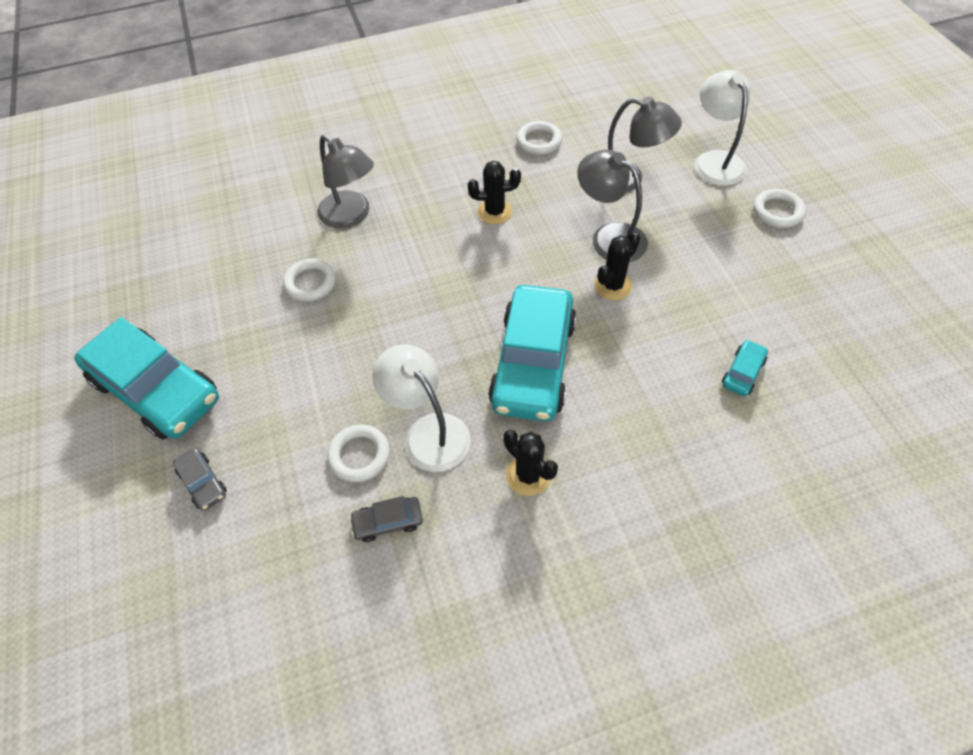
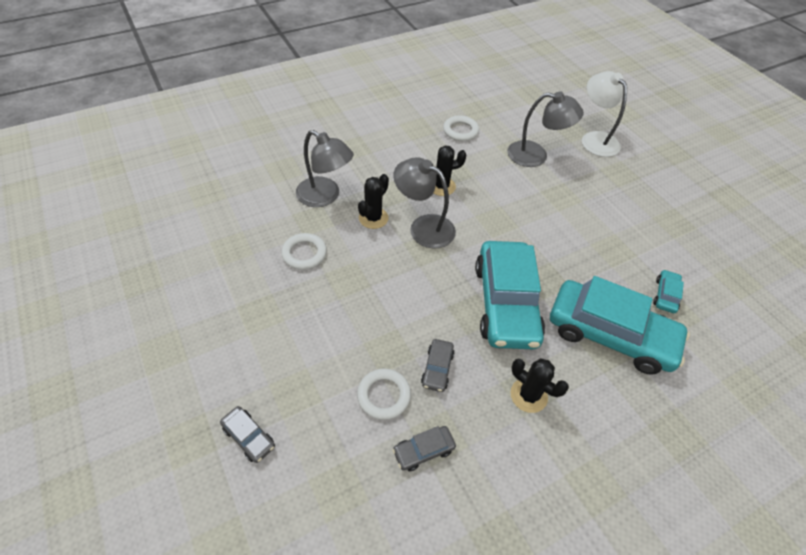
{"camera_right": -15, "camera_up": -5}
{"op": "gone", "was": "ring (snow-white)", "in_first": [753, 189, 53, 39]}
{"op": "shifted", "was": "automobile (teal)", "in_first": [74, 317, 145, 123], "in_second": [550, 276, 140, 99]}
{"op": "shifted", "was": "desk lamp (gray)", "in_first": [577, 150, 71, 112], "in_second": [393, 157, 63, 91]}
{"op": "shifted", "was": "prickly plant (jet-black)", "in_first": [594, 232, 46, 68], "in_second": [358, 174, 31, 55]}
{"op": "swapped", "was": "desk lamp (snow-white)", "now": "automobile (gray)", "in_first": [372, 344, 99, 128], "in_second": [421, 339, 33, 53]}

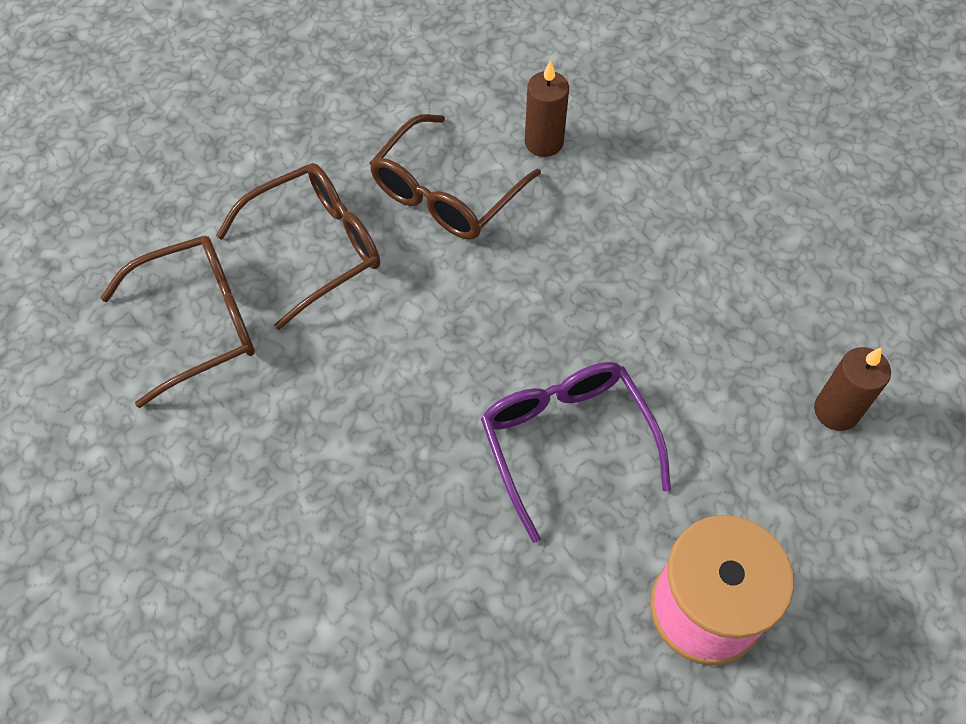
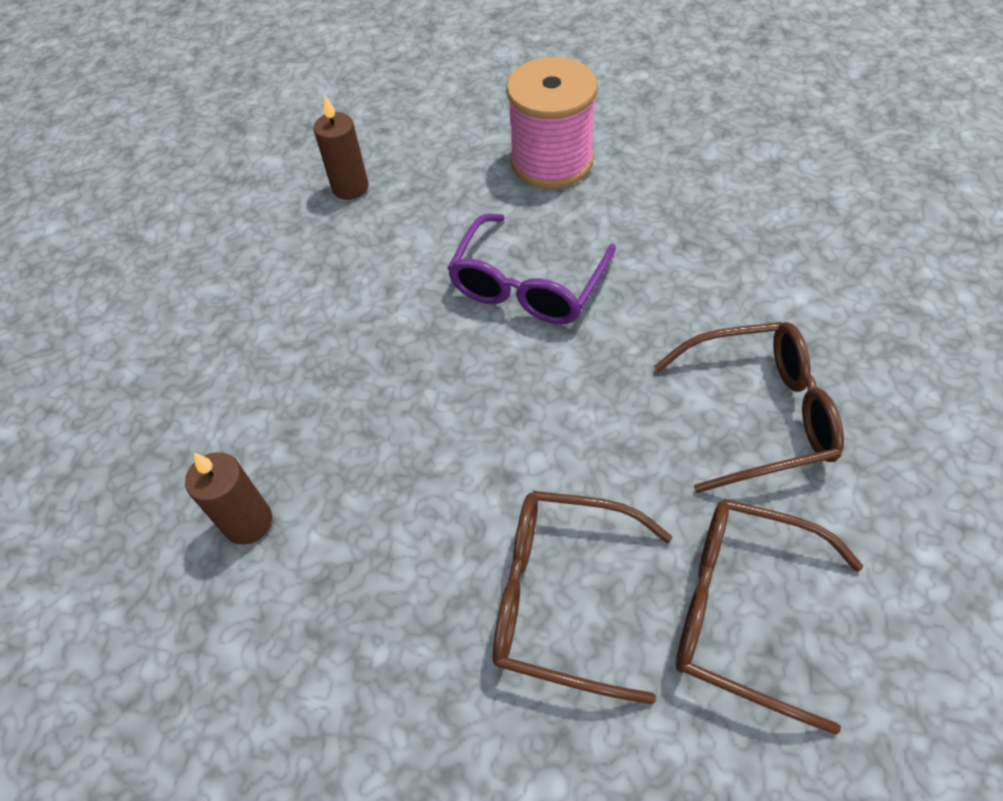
{"camera_right": -130, "camera_up": -5}
{"op": "shifted", "was": "spectacles (brown)", "in_first": [370, 114, 171, 125], "in_second": [654, 322, 190, 171]}

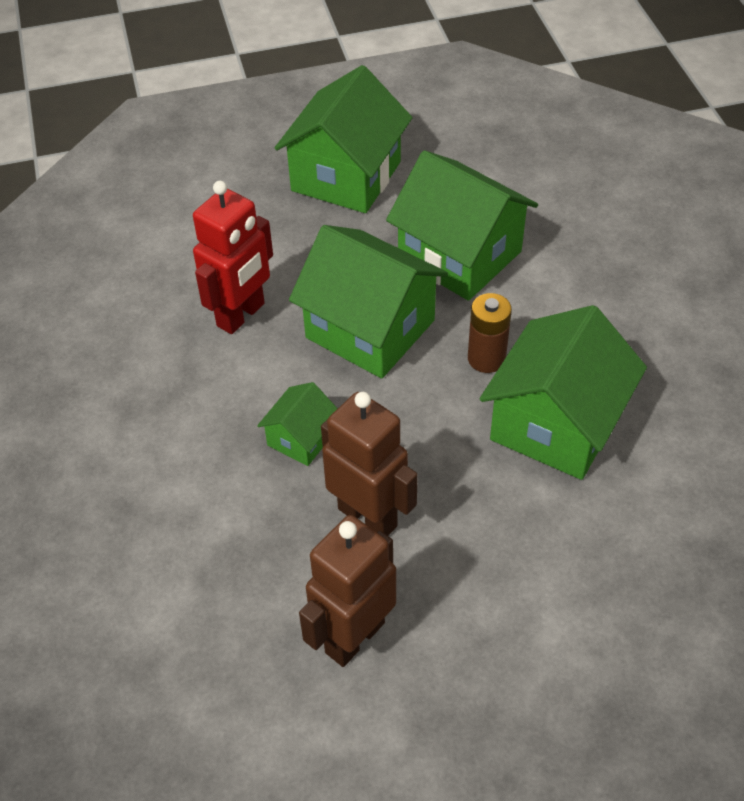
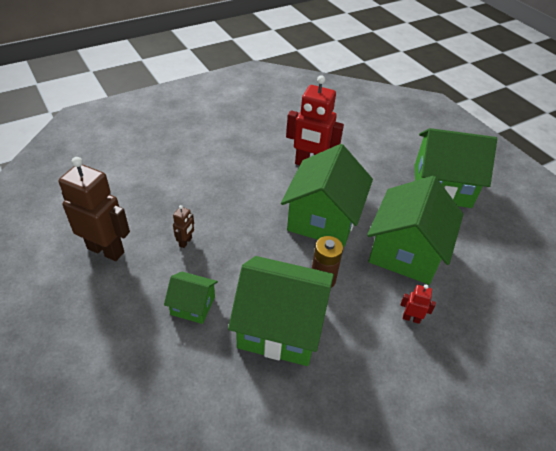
{"camera_right": 70, "camera_up": -5}
{"op": "new", "now": "robot figure (crimson)", "in_second": [401, 284, 35, 40]}
{"op": "shifted", "was": "cottage (green)", "in_first": [257, 382, 81, 84], "in_second": [164, 272, 54, 52]}
{"op": "scaled", "was": "robot figure (brown)", "in_first": [321, 392, 97, 144], "in_second": [173, 205, 21, 43], "ratio": 0.44}

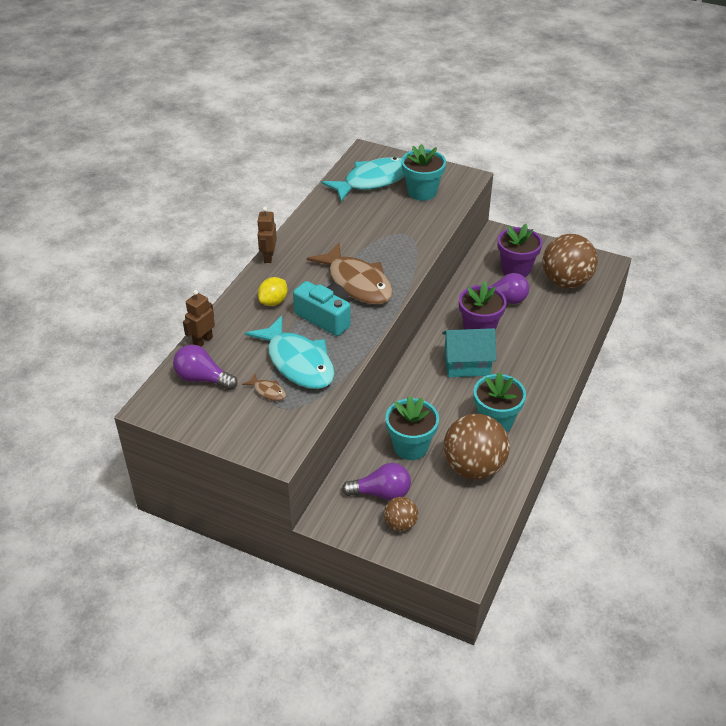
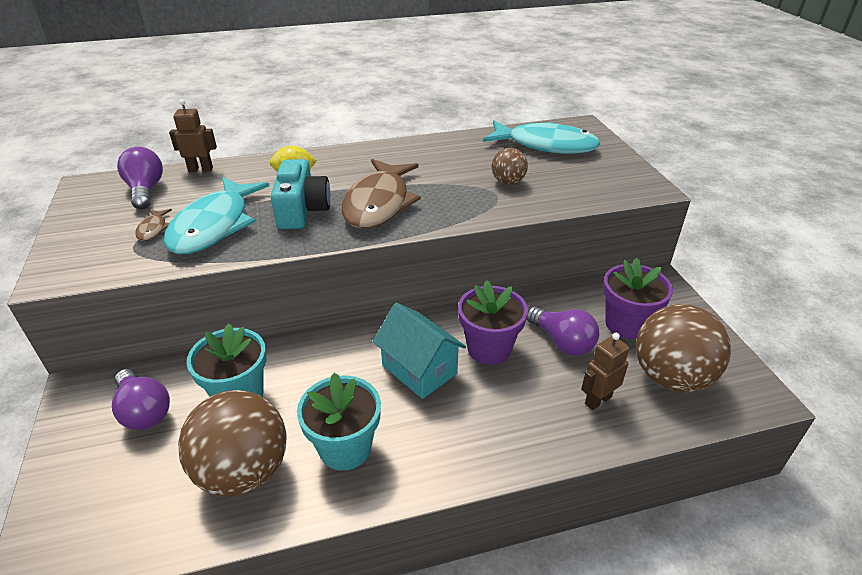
{"camera_right": 50, "camera_up": -5}
{"op": "gone", "was": "potted plant (teal)", "in_first": [401, 144, 45, 57]}
{"op": "shifted", "was": "robot figure (brown)", "in_first": [257, 207, 20, 56], "in_second": [581, 333, 48, 77]}
{"op": "shifted", "was": "sphere (brown)", "in_first": [384, 497, 34, 34], "in_second": [492, 148, 36, 36]}

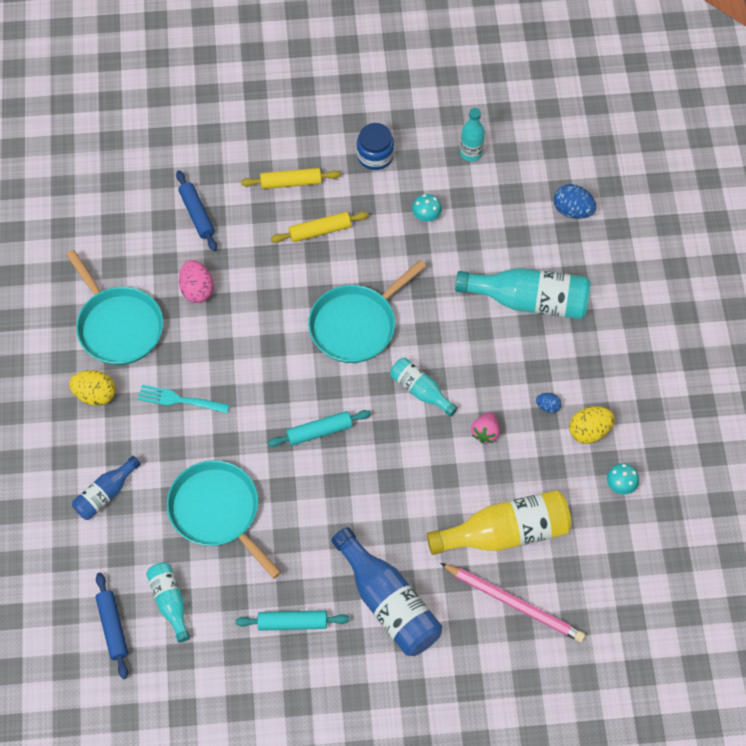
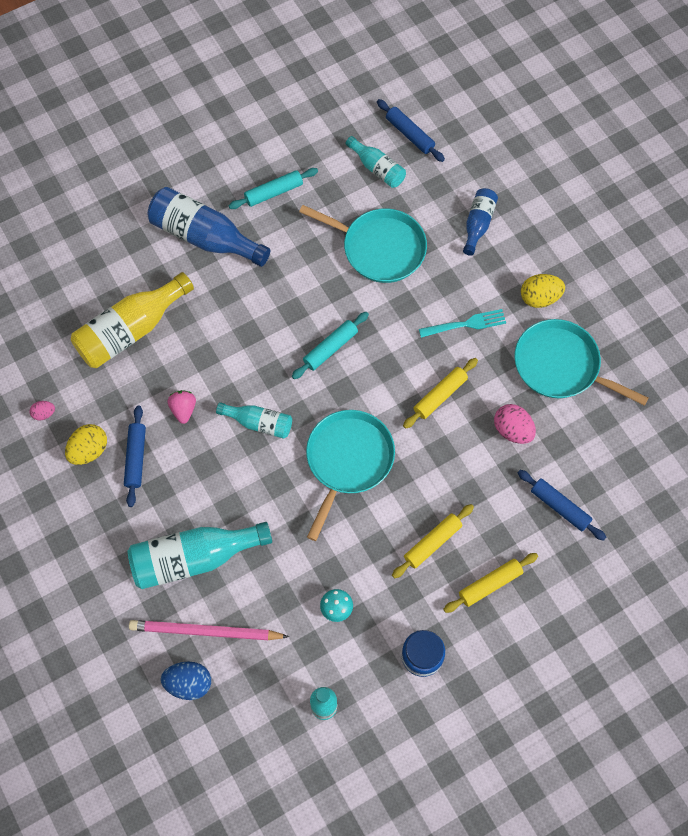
{"camera_right": 155, "camera_up": 5}
{"op": "new", "now": "dough roller (bright yellow)", "in_second": [403, 358, 75, 71]}
{"op": "shifted", "was": "lead pencil (pink)", "in_first": [440, 563, 146, 79], "in_second": [129, 620, 160, 20]}
{"op": "swapped", "was": "egg (cobalt)", "now": "dough roller (cobalt)", "in_first": [536, 393, 25, 20], "in_second": [124, 405, 22, 102]}
{"op": "swapped", "was": "toadstool (teal)", "now": "egg (pink)", "in_first": [607, 463, 32, 31], "in_second": [30, 401, 25, 19]}

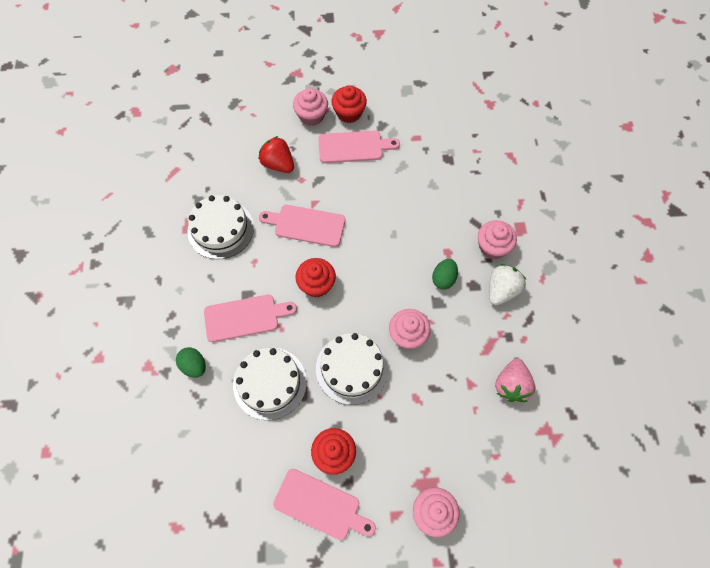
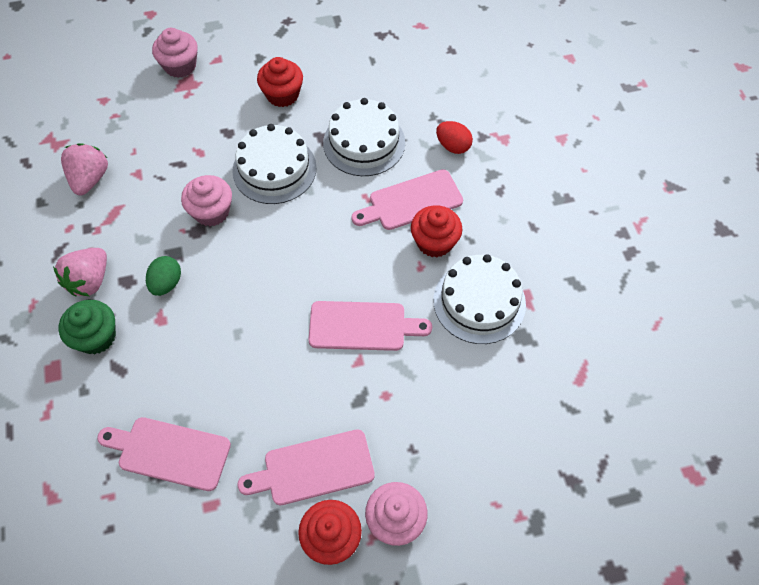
{"camera_right": 170, "camera_up": -5}
{"op": "gone", "was": "berry (crimson)", "in_first": [258, 136, 36, 37]}
{"op": "shifted", "was": "chopping board (pink)", "in_first": [273, 469, 103, 71], "in_second": [97, 417, 134, 74]}
{"op": "shifted", "was": "muffin (crimson)", "in_first": [296, 258, 40, 39], "in_second": [411, 205, 52, 53]}
{"op": "repainted", "was": "egg (green)", "now": "egg (crimson)", "in_first": [176, 347, 30, 31], "in_second": [436, 121, 37, 33]}
{"op": "repainted", "was": "muffin (pink)", "now": "muffin (green)", "in_first": [478, 220, 39, 39], "in_second": [59, 300, 57, 54]}
{"op": "repainted", "was": "berry (snow-white)", "now": "berry (pink)", "in_first": [489, 264, 37, 41], "in_second": [53, 248, 54, 48]}

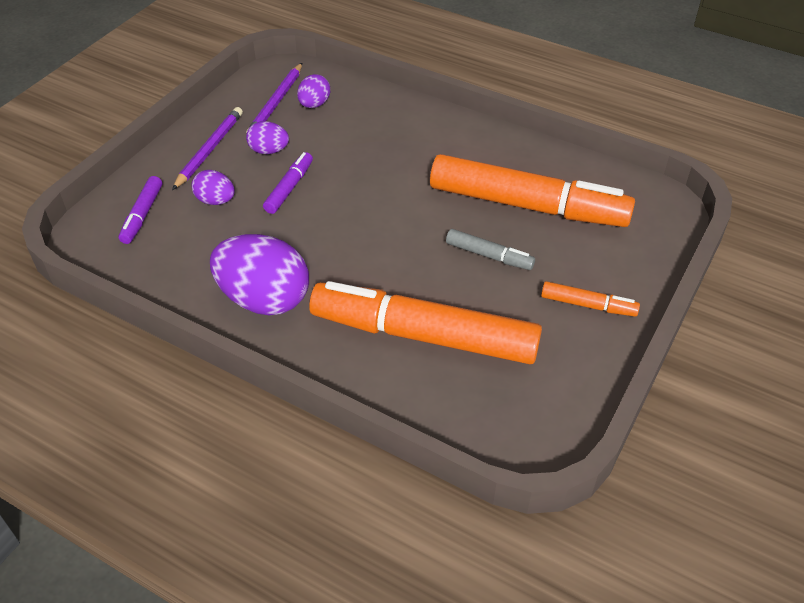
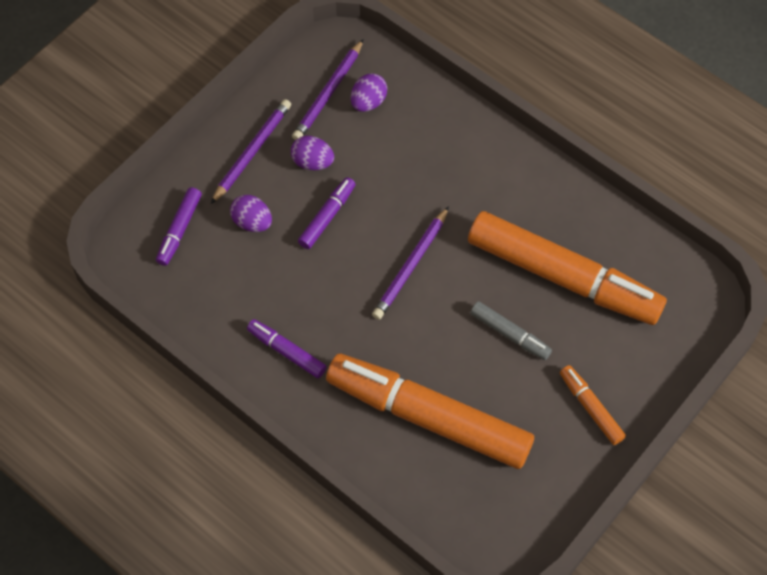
{"camera_right": 10, "camera_up": 15}
{"op": "new", "now": "lead pencil (royal purple)", "in_second": [372, 206, 77, 114]}
{"op": "swapped", "was": "egg (royal purple)", "now": "marker pen (royal purple)", "in_first": [210, 234, 99, 81], "in_second": [247, 319, 80, 59]}
{"op": "rotated", "was": "marker pen (orange-coloured)", "in_first": [541, 281, 99, 36], "in_second": [560, 365, 66, 80], "clockwise": -150}

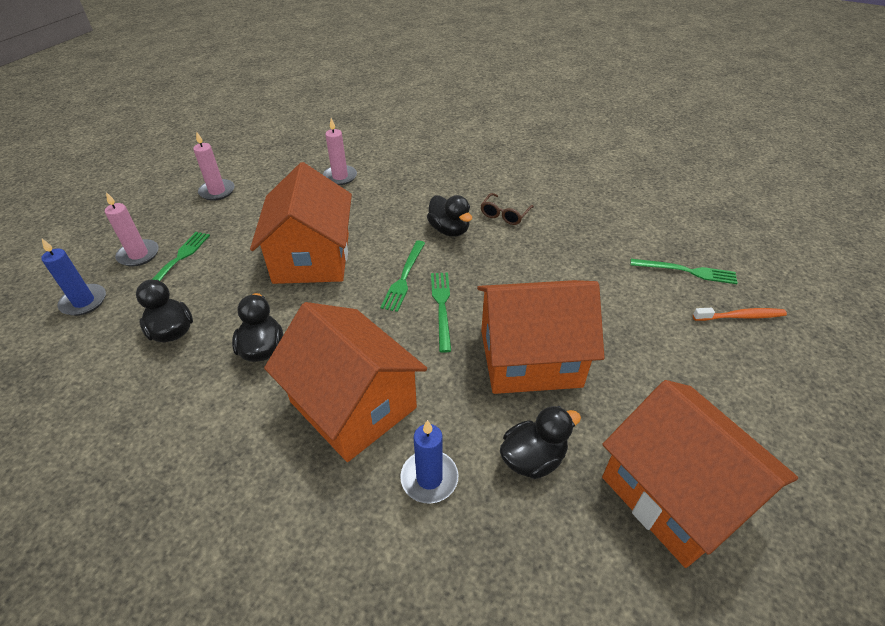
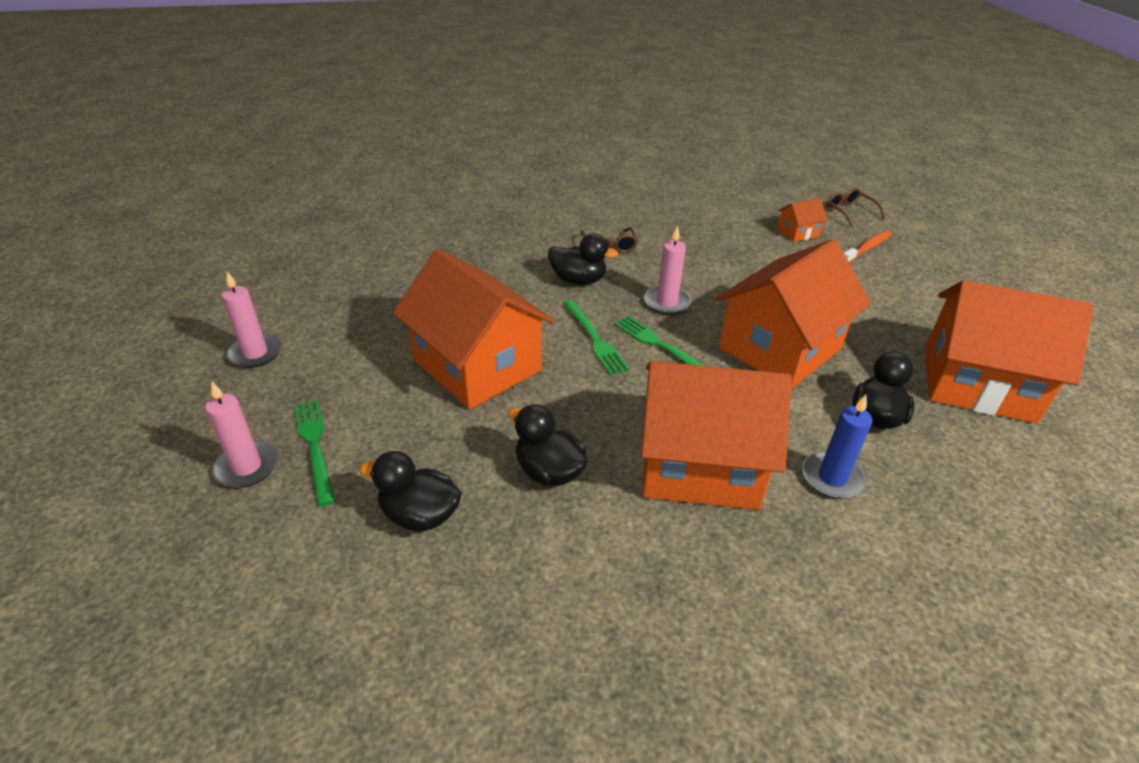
{"camera_right": -40, "camera_up": -5}
{"op": "gone", "was": "wax candle (cobalt)", "in_first": [41, 239, 65, 77]}
{"op": "new", "now": "spectacles (brown)", "in_second": [826, 188, 59, 40]}
{"op": "shifted", "was": "wax candle (pink)", "in_first": [323, 118, 34, 67], "in_second": [644, 226, 47, 89]}
{"op": "swapped", "was": "fork (green)", "now": "cottage (orange-coloured)", "in_first": [630, 259, 108, 25], "in_second": [777, 198, 51, 44]}

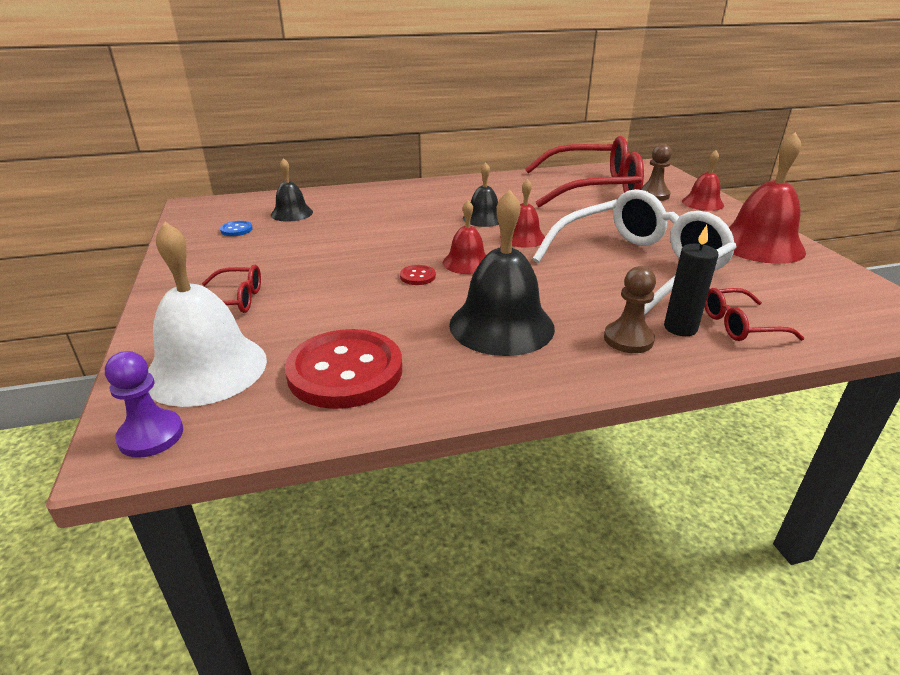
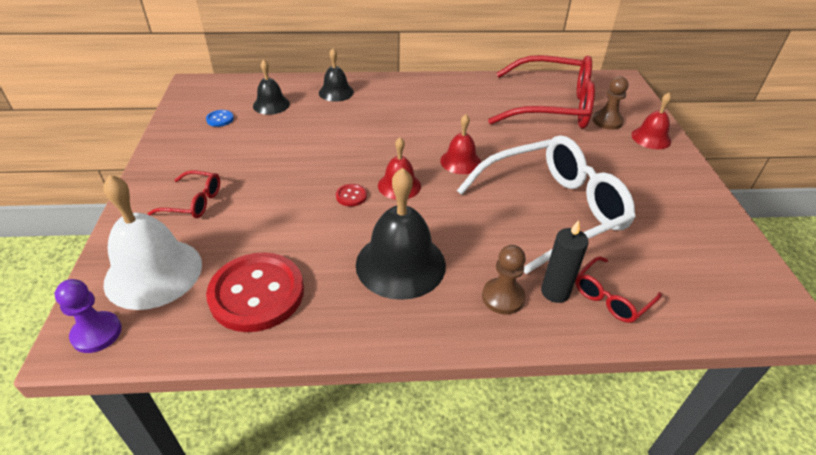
{"camera_right": 10, "camera_up": 10}
{"op": "gone", "was": "hand bell (crimson)", "in_first": [729, 132, 77, 132]}
{"op": "shifted", "was": "hand bell (jet-black)", "in_first": [463, 162, 36, 65], "in_second": [319, 48, 35, 54]}
{"op": "rotated", "was": "spectacles (crimson)", "in_first": [704, 288, 100, 53], "in_second": [575, 256, 87, 67], "clockwise": -45}

